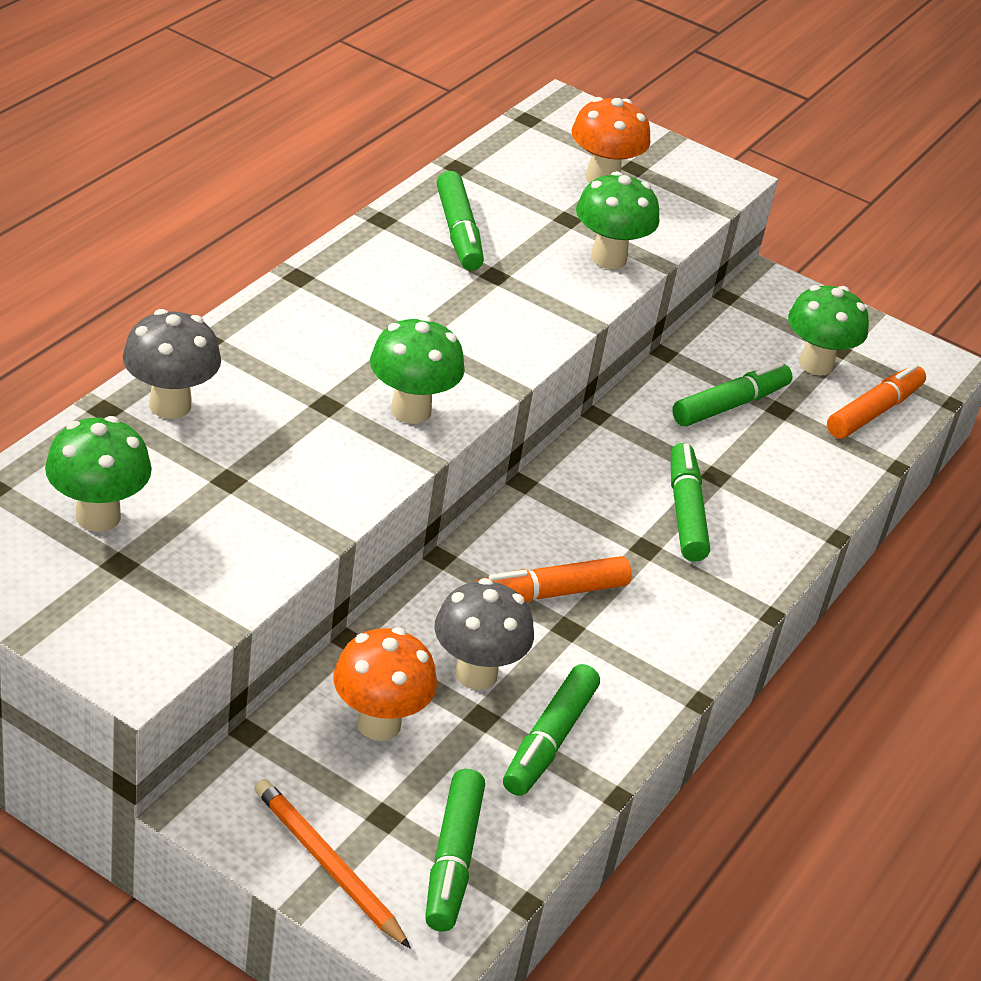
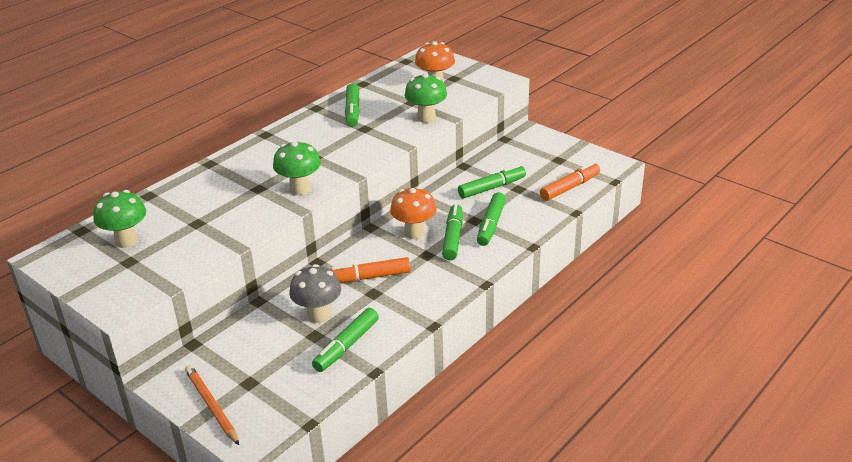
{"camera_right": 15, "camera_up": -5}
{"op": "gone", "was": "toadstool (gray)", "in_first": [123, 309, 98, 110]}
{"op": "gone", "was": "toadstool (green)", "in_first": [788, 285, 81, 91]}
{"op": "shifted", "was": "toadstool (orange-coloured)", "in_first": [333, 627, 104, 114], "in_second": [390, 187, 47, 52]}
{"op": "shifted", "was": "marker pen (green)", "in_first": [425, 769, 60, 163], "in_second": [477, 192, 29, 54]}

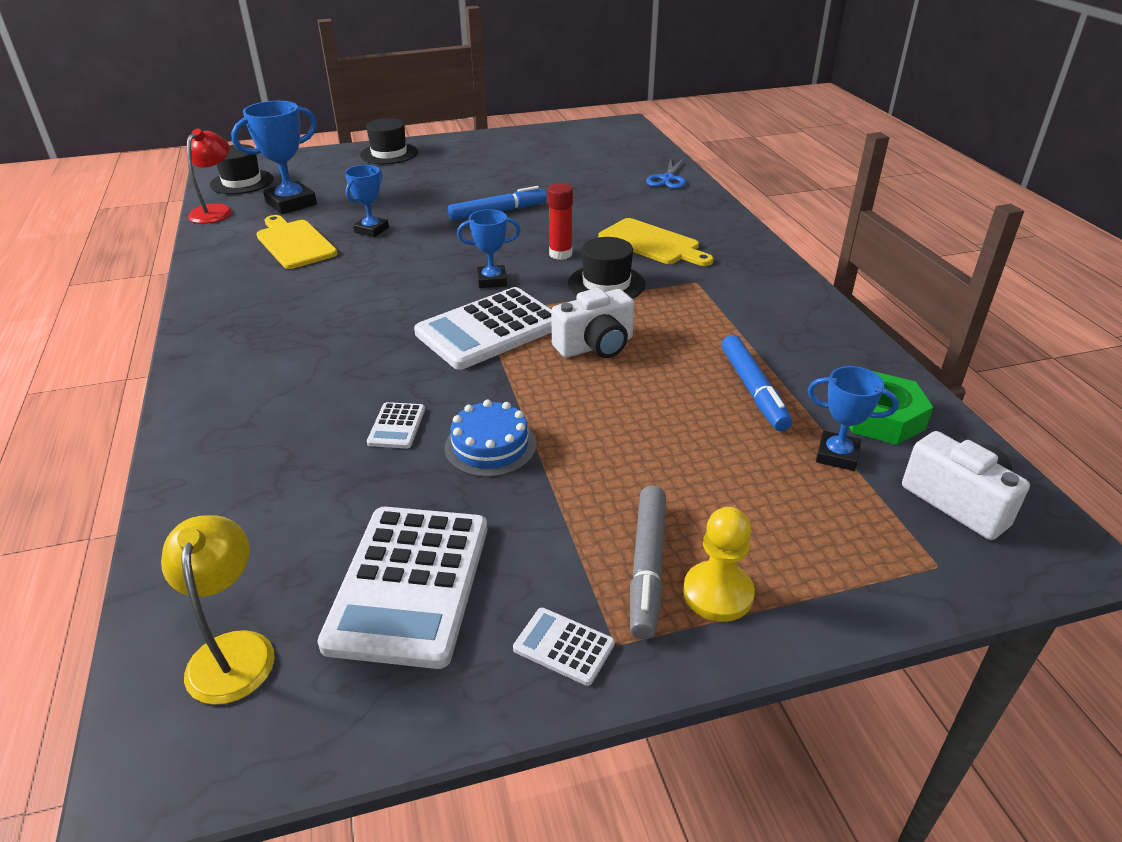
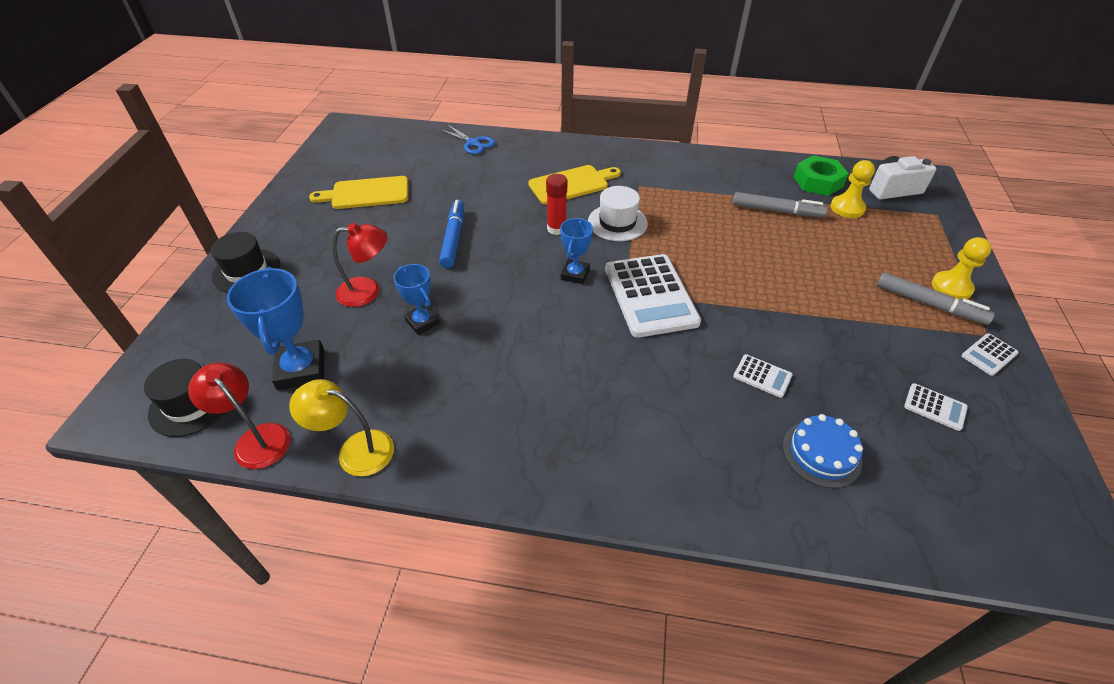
{"camera_right": -65, "camera_up": 10}
{"op": "gone", "was": "photo camera (snow-white)", "in_first": [551, 288, 83, 70]}
{"op": "new", "now": "desk lamp (crimson)", "in_second": [332, 223, 56, 84]}
{"op": "shifted", "was": "desk lamp (bright yellow)", "in_first": [161, 515, 114, 190], "in_second": [289, 379, 105, 97]}
{"op": "shifted", "was": "chopping board (bright yellow)", "in_first": [256, 215, 82, 54], "in_second": [309, 176, 99, 33]}
{"op": "shifted", "was": "gateau (cobalt)", "in_first": [445, 400, 91, 77], "in_second": [783, 414, 80, 74]}
{"op": "swapped", "was": "trophy (cobalt)", "now": "pawn (bright yellow)", "in_first": [808, 366, 91, 105], "in_second": [831, 160, 44, 58]}
{"op": "repainted", "was": "top hat (jet-black)", "now": "top hat (snow-white)", "in_first": [568, 237, 77, 62], "in_second": [588, 186, 60, 55]}
{"op": "repainted", "was": "marker pen (cobalt)", "now": "marker pen (gray)", "in_first": [722, 335, 70, 96], "in_second": [733, 192, 95, 25]}
{"op": "scaled", "was": "calculator (snow-white)", "in_first": [317, 507, 170, 162], "in_second": [904, 383, 64, 48], "ratio": 0.44}

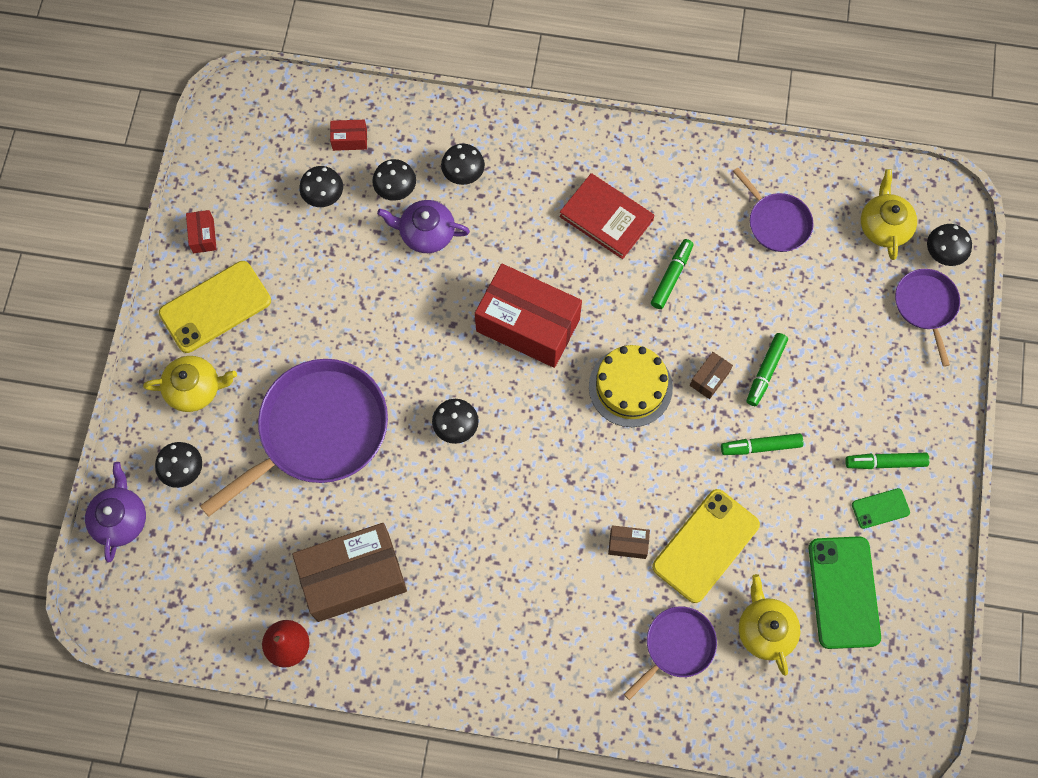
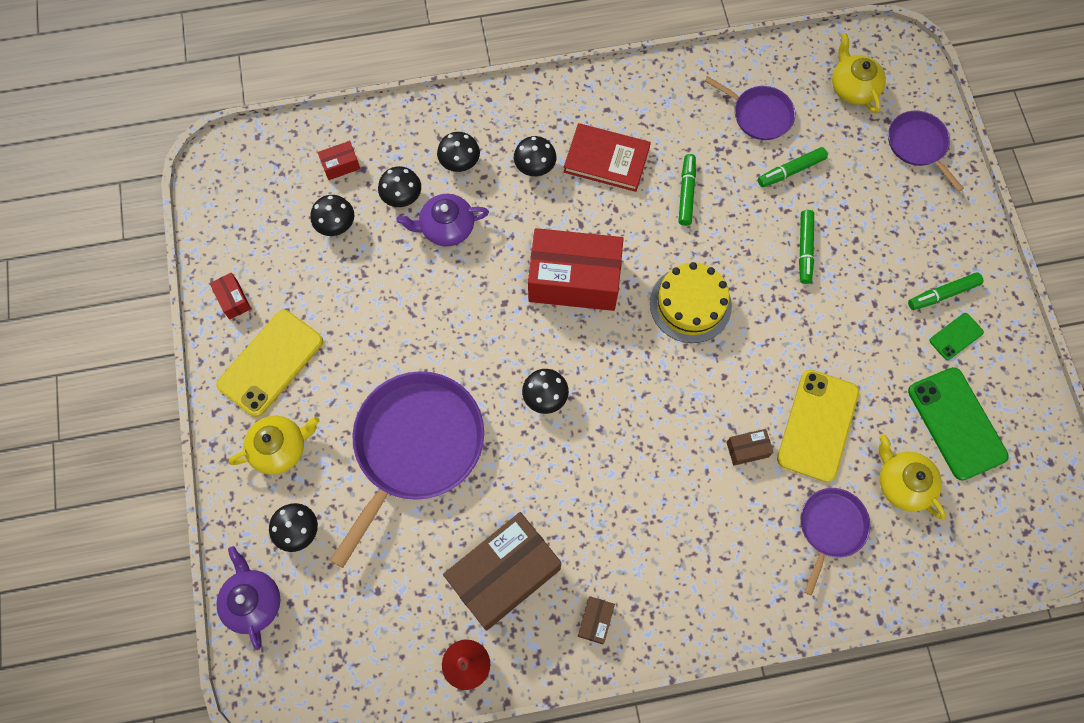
{"camera_right": -20, "camera_up": 0}
{"op": "shifted", "was": "package (brown)", "in_first": [690, 352, 43, 47], "in_second": [578, 596, 37, 48]}
{"op": "shifted", "was": "marker pen (green)", "in_first": [721, 433, 83, 22], "in_second": [758, 147, 70, 40]}
{"op": "shifted", "was": "toadstool (jet-black)", "in_first": [927, 224, 45, 42], "in_second": [514, 136, 42, 40]}

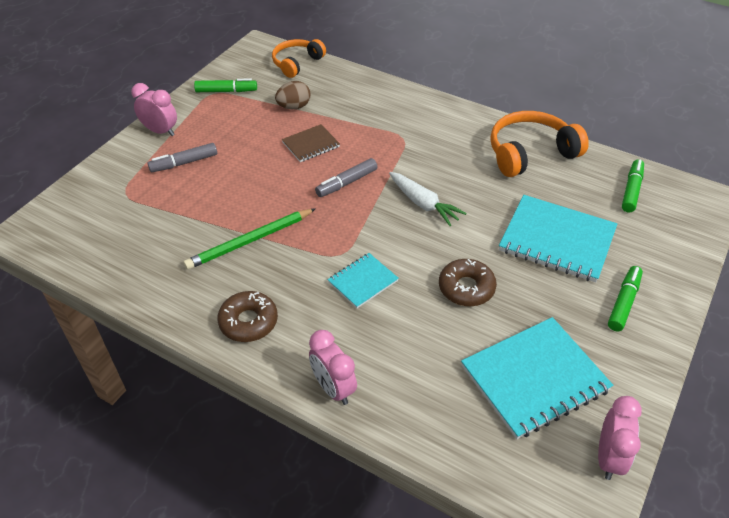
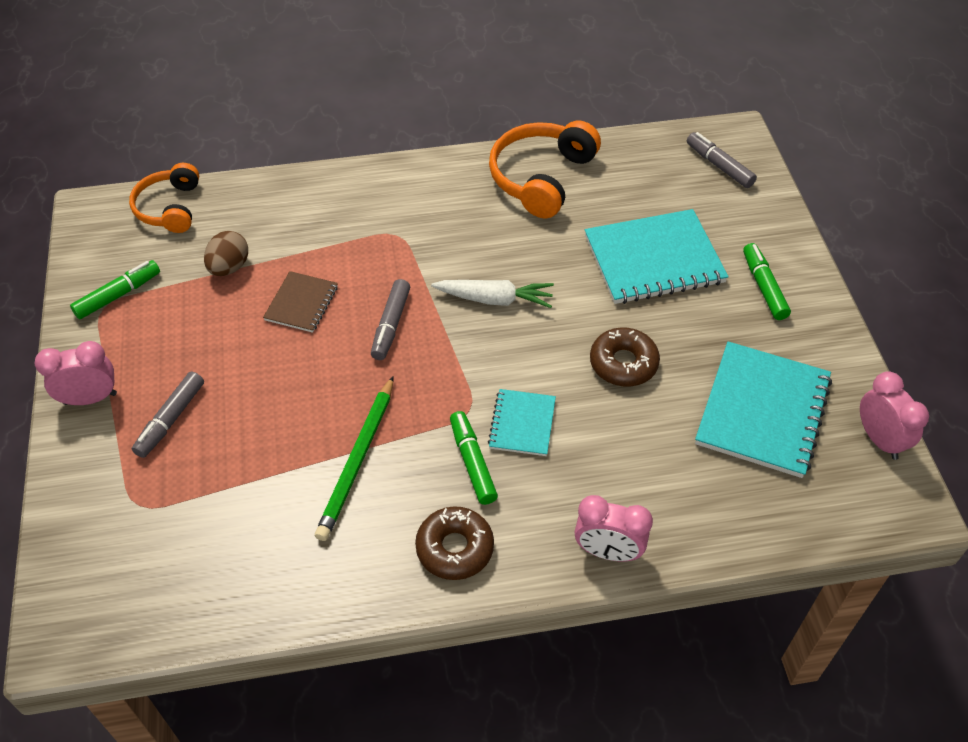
{"camera_right": -40, "camera_up": 5}
{"op": "new", "now": "marker pen (gray)", "in_second": [687, 132, 70, 56]}
{"op": "shifted", "was": "marker pen (green)", "in_first": [622, 159, 22, 54], "in_second": [450, 411, 48, 94]}

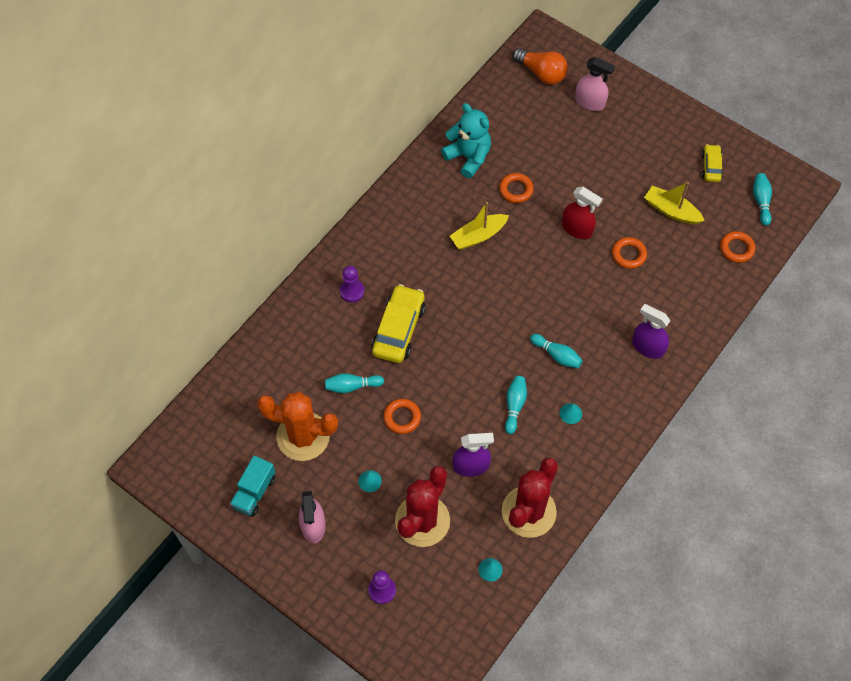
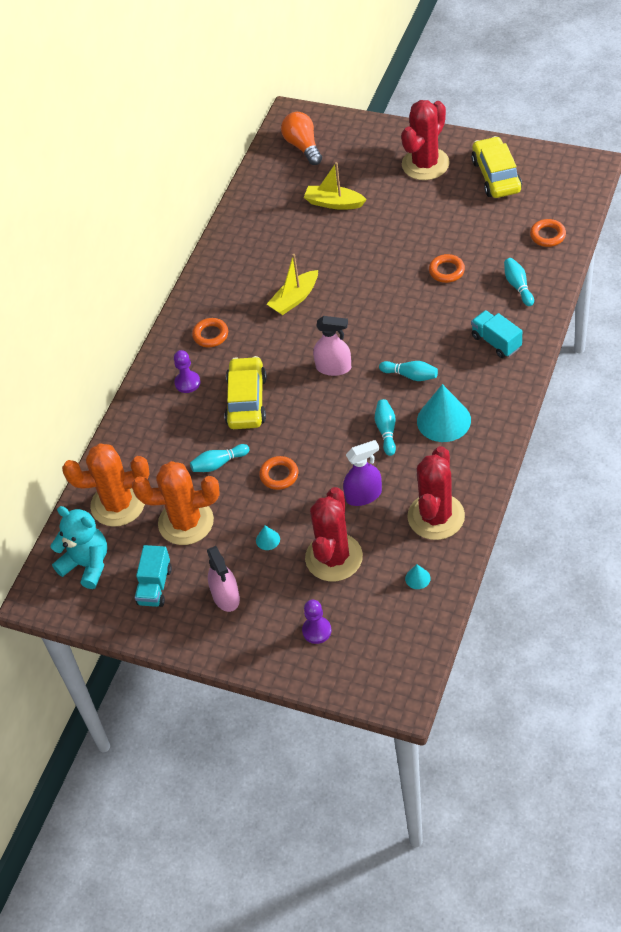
{"camera_right": -10, "camera_up": -10}
{"op": "gone", "was": "spray cleaner (crimson)", "in_first": [562, 187, 41, 52]}
{"op": "new", "now": "prickly plant (orange-coloured)", "in_second": [62, 443, 88, 84]}
{"op": "new", "now": "prickly plant (crimson)", "in_second": [401, 100, 49, 80]}
{"op": "shifted", "was": "teddy (teal)", "in_first": [441, 103, 50, 75], "in_second": [50, 506, 57, 83]}
{"op": "shifted", "was": "ring (orange-coloured)", "in_first": [499, 173, 35, 30], "in_second": [192, 318, 36, 29]}
{"op": "shifted", "was": "spray cleaner (pink)", "in_first": [575, 57, 40, 54], "in_second": [313, 316, 38, 60]}
{"op": "shifted", "was": "toy boat (bright yellow)", "in_first": [644, 182, 61, 42], "in_second": [304, 162, 63, 48]}
{"op": "shifted", "was": "bowling pin (teal)", "in_first": [753, 173, 19, 53], "in_second": [504, 258, 30, 48]}
{"op": "swapped", "was": "spray cleaner (royal purple)", "now": "truck (teal)", "in_first": [632, 304, 38, 55], "in_second": [471, 310, 51, 48]}
{"op": "rotated", "was": "lightbulb (orange-coloured)", "in_first": [512, 48, 56, 37], "in_second": [281, 112, 41, 53], "clockwise": -135}
{"op": "scaled", "was": "solid cone (teal)", "in_first": [559, 403, 23, 21], "in_second": [417, 384, 54, 58], "ratio": 2.3}
{"op": "scaled", "was": "automobile (bright yellow)", "in_first": [702, 144, 21, 38], "in_second": [471, 136, 51, 62], "ratio": 1.82}

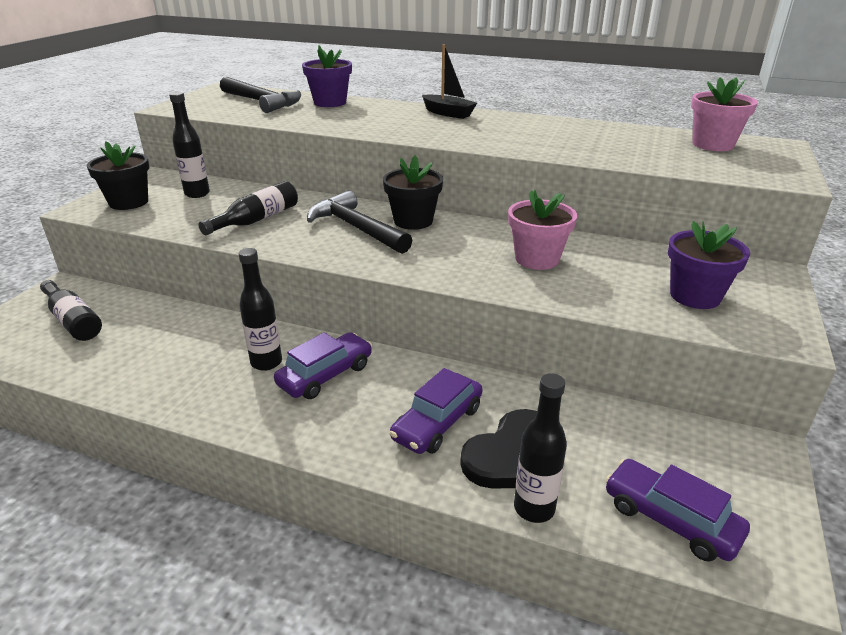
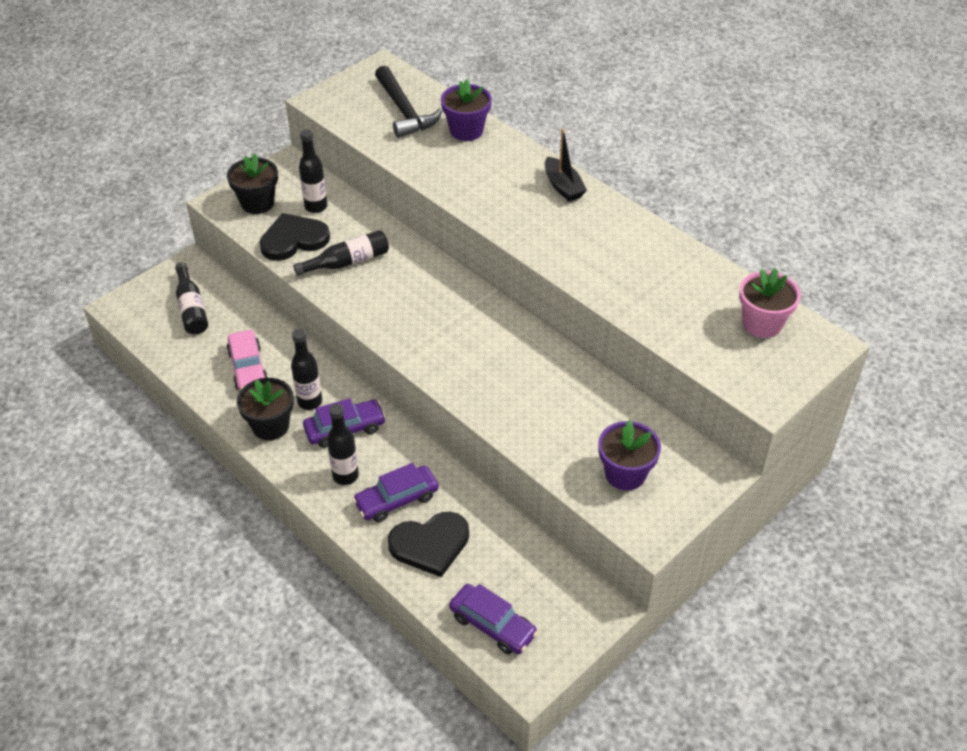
{"camera_right": 25, "camera_up": 15}
{"op": "gone", "was": "hammer (jet-black)", "in_first": [307, 190, 105, 64]}
{"op": "gone", "was": "potted plant (pink)", "in_first": [508, 189, 69, 81]}
{"op": "new", "now": "automobile (pink)", "in_second": [227, 330, 41, 61]}
{"op": "new", "now": "heart (jet-black)", "in_second": [260, 213, 70, 48]}
{"op": "shifted", "was": "potted plant (jet-black)", "in_first": [383, 155, 60, 75], "in_second": [237, 378, 57, 62]}
{"op": "shifted", "was": "drink bottle (jet-black)", "in_first": [514, 373, 53, 150], "in_second": [327, 404, 32, 81]}
{"op": "rotated", "was": "automobile (royal purple)", "in_first": [605, 459, 145, 103], "in_second": [449, 584, 89, 71], "clockwise": 150}

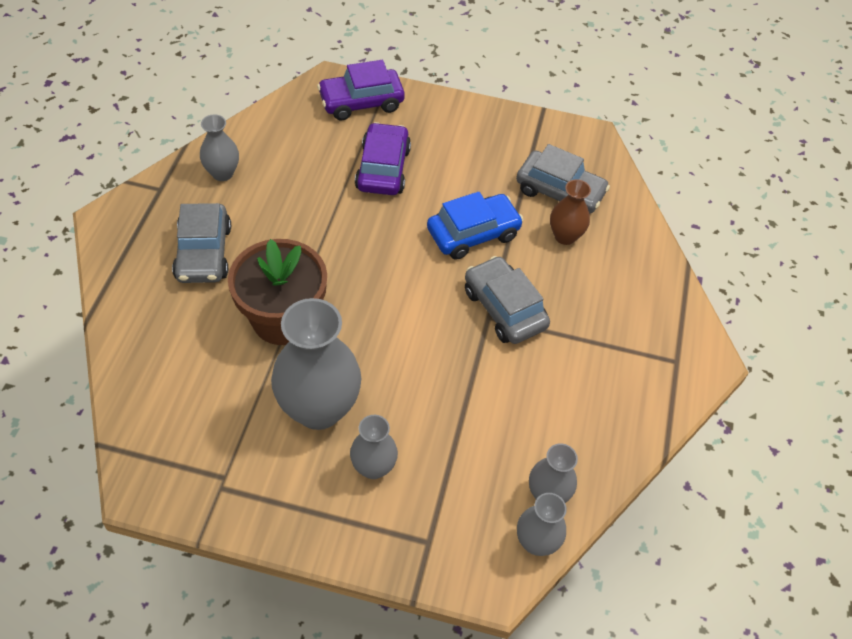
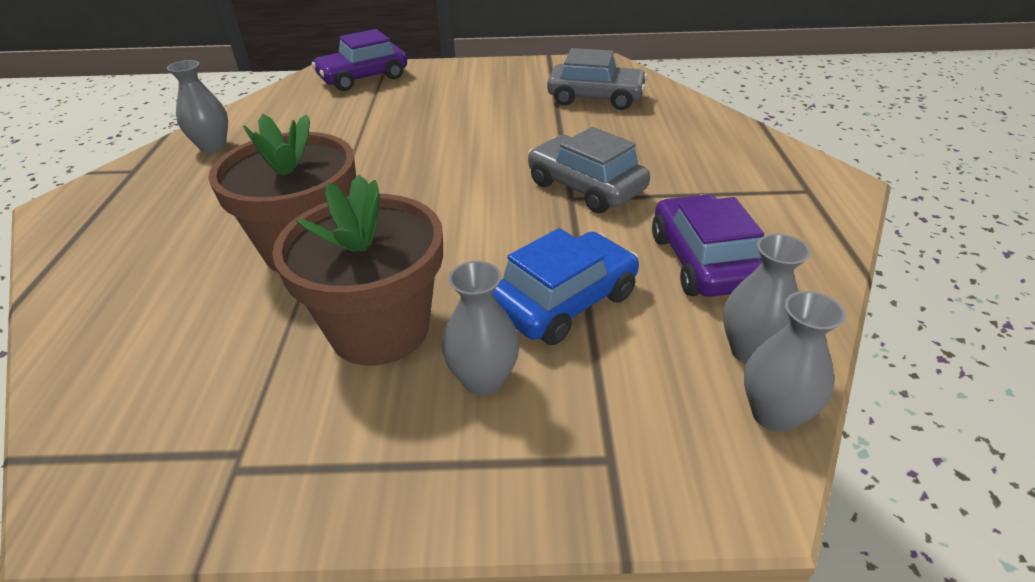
{"camera_right": -10, "camera_up": -15}
{"op": "gone", "was": "automobile (gray)", "in_first": [172, 203, 59, 80]}
{"op": "gone", "was": "flower vase (brown)", "in_first": [550, 179, 41, 66]}
{"op": "shifted", "was": "automobile (royal purple)", "in_first": [355, 122, 56, 73], "in_second": [652, 194, 112, 103]}
{"op": "shifted", "was": "automobile (cobalt)", "in_first": [427, 192, 96, 68], "in_second": [493, 228, 146, 117]}
{"op": "swapped", "was": "flower vase (gray)", "now": "potted plant (brown)", "in_first": [271, 298, 90, 132], "in_second": [272, 175, 171, 191]}

